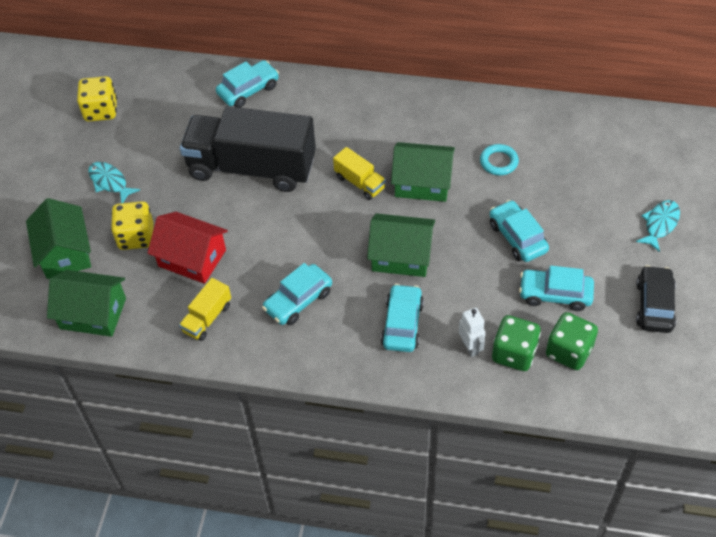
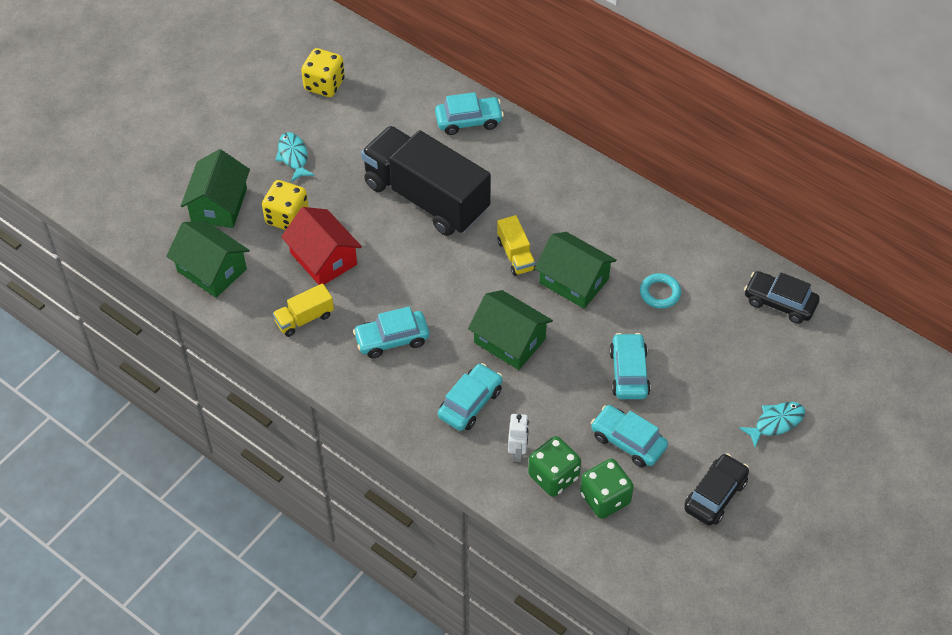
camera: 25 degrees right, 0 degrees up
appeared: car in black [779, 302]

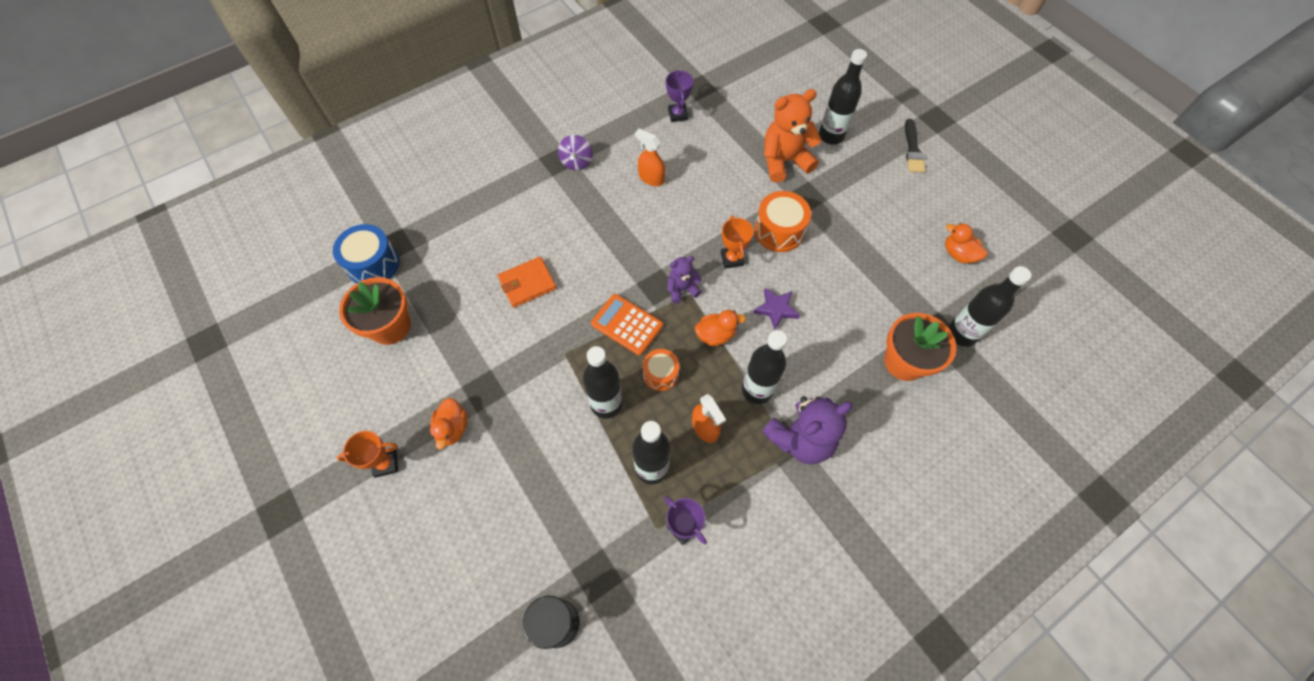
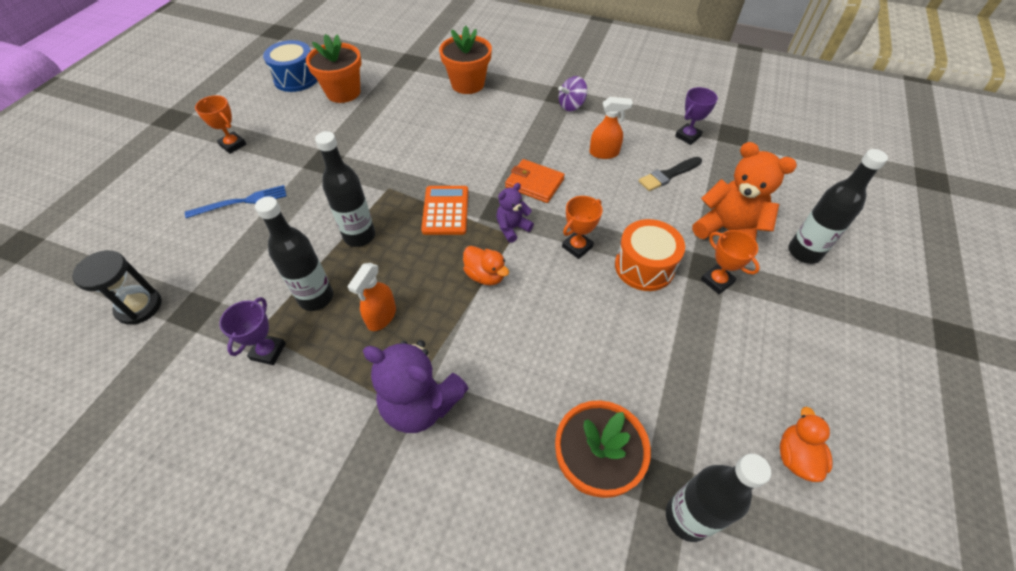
camera: 55 degrees right, 10 degrees down
missing: duck in orange [453, 428]; drum in orange [660, 374]; bottle in black [757, 390]; star in purple [776, 309]
appeared: fork in blue [241, 202]; flower pot in orange [467, 84]; trophy in orange [717, 281]
relocated: drum in blue [373, 264] to [296, 78]; wallet in orange [527, 283] to [534, 183]; brush in black [912, 149] to [668, 175]
spun: spray bottle in orange [651, 178] = [604, 153] 90 degrees clockwise; teddy bear in purple [682, 289] = [512, 228] 75 degrees counterclockwise

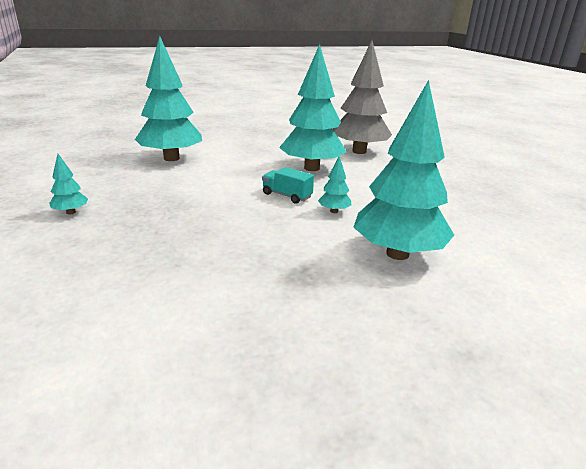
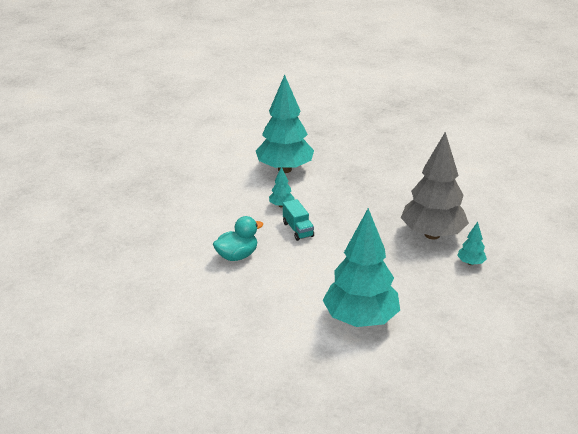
camera: 145 degrees left, 5 degrees up
relocated: tree in grey [359, 151] to [432, 234]
exchanged: tree in turquoise [312, 168] to duck in turquoise [237, 256]

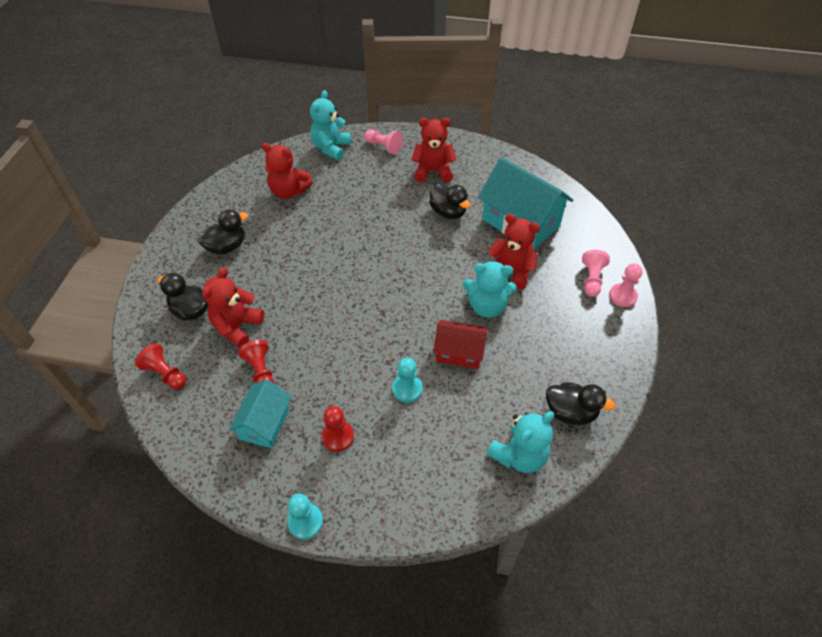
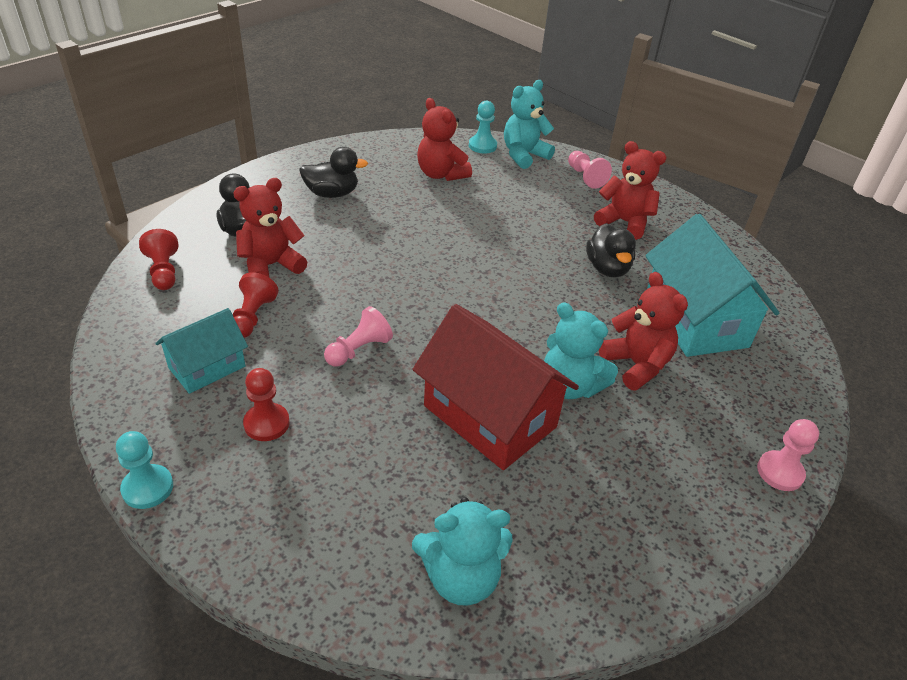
camera: 30 degrees right, 10 degrees down
missing: duck in black [570, 412]
relocated: pawn in turquoise [407, 389] to [482, 146]; pawn in pink [591, 279] to [359, 350]
size: house in red [459, 352] = [489, 416] x1.73

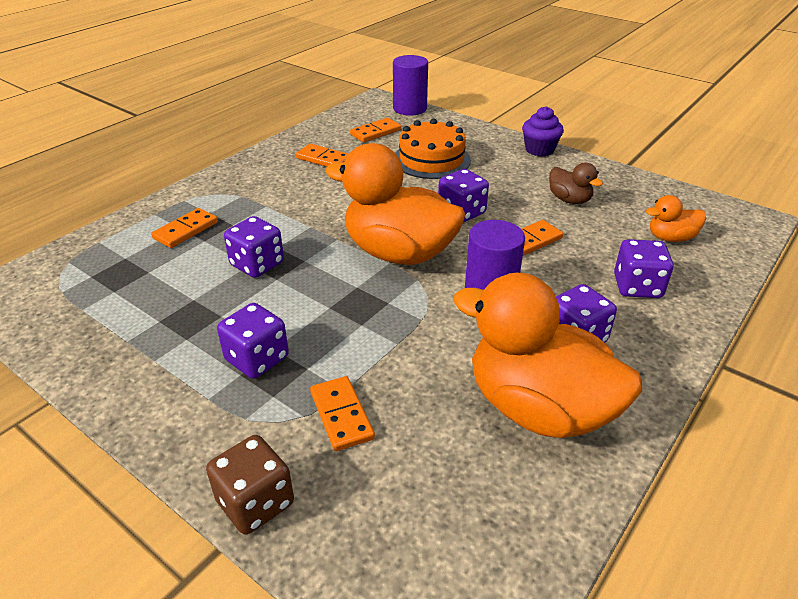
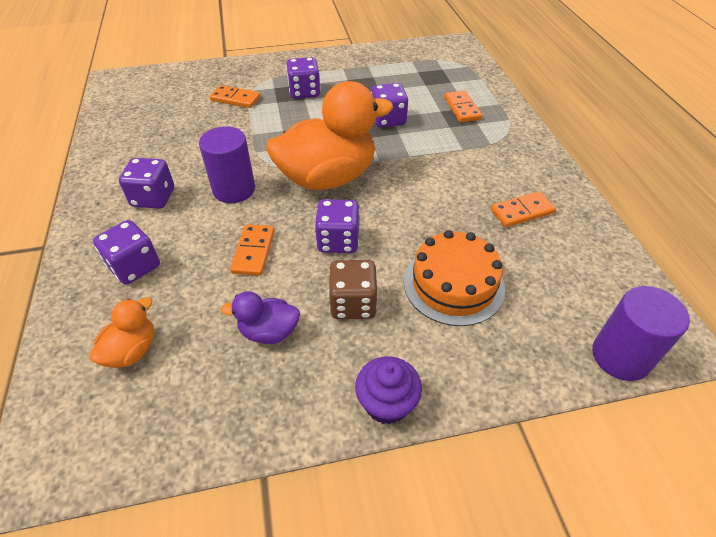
camera: 130 degrees right, 10 degrees up
missing: domino in orange [375, 132]; duck in orange [538, 408]
relocated: dice in brown [255, 502] to [353, 303]
colour: duck in brown [569, 200] to duck in purple [269, 332]

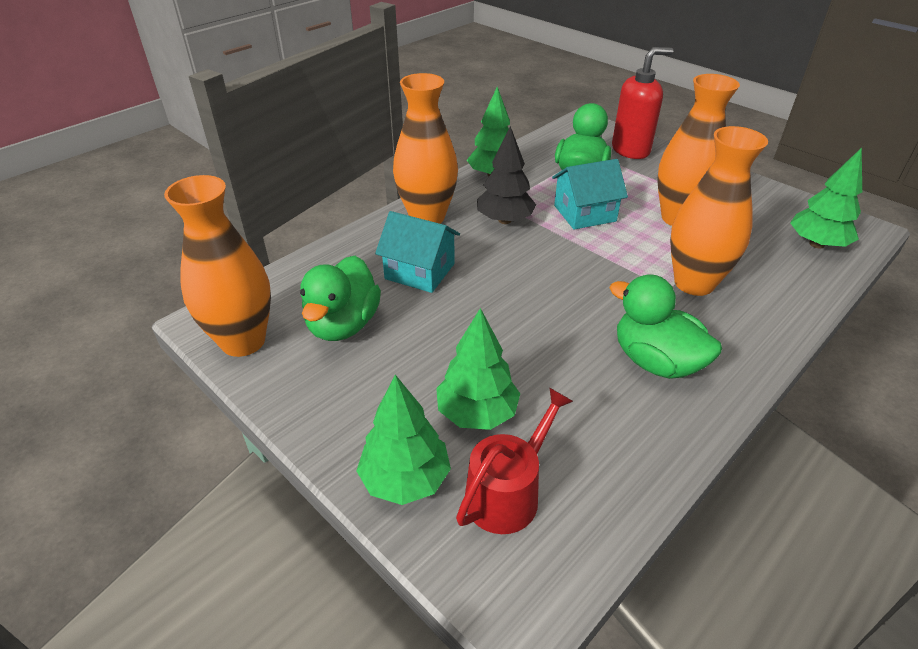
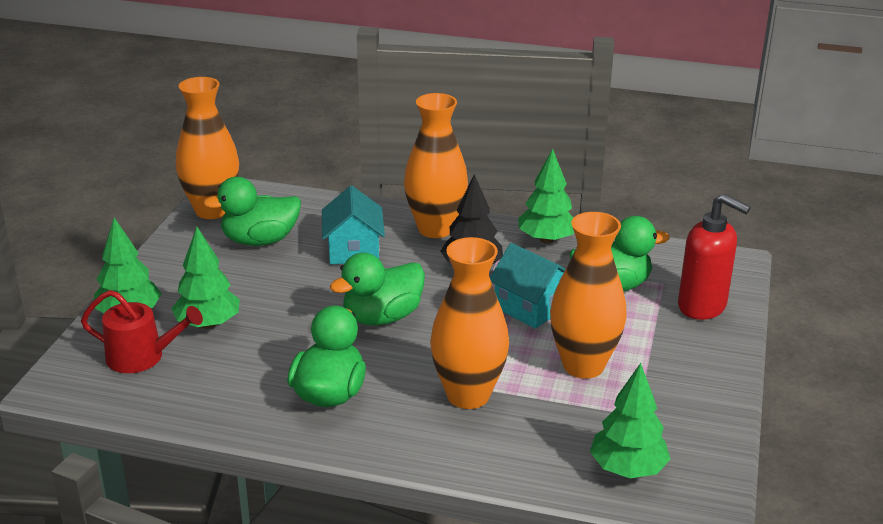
camera: 60 degrees right, 10 degrees down
appeared: duck in green [382, 317]

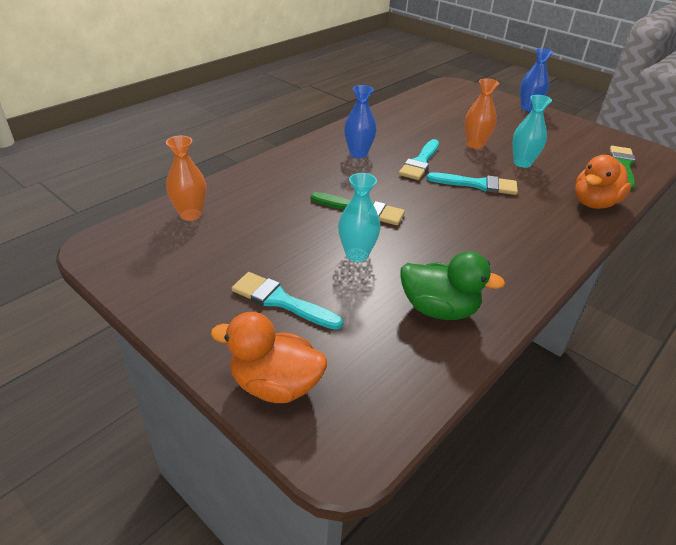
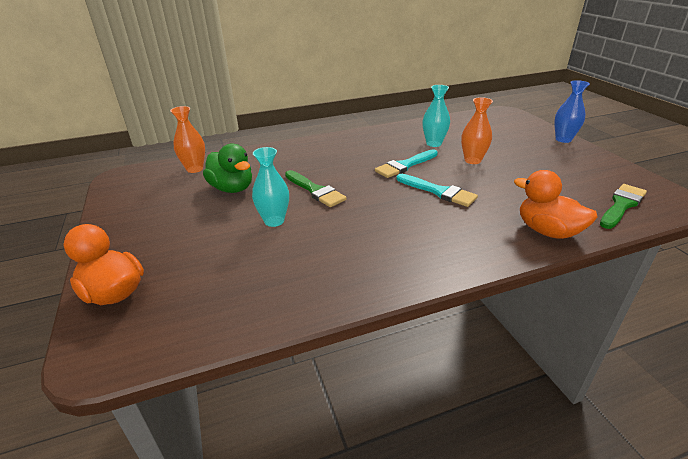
camera: 30 degrees right, 5 degrees down
missing: brush in turquoise [281, 301]; vase in blue [358, 154]
relocated: duck in green [439, 309] to [232, 188]; vase in turquoise [522, 163] to [433, 143]
spun: duck in orange [594, 203] = [547, 231] 60 degrees clockwise

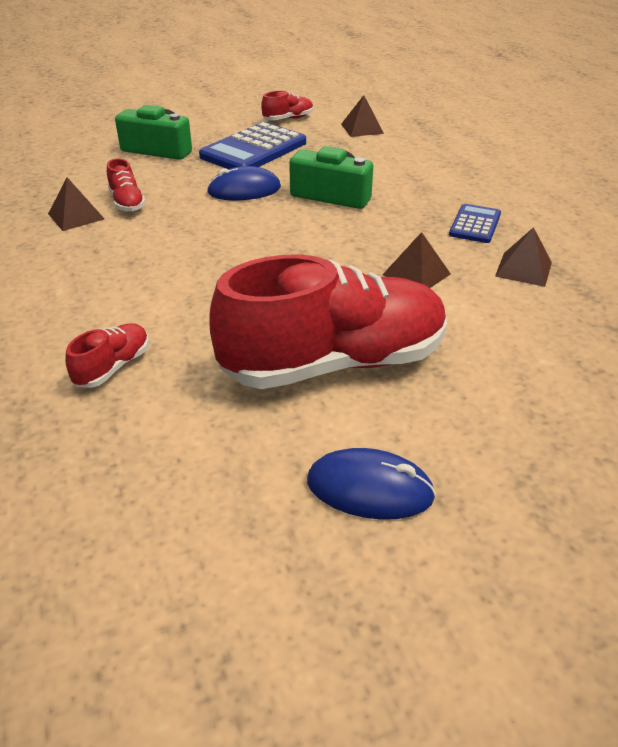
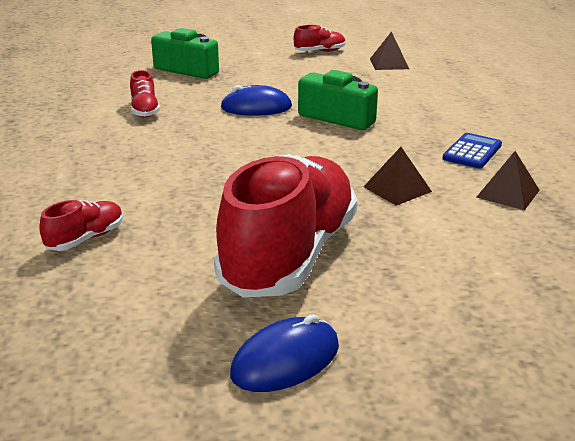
camera: 10 degrees right, 10 degrees down
missing: pyramid in brown [76, 216]; calculator in blue [254, 150]
spun: shoe in red [334, 363] = [289, 255] 60 degrees counterclockwise; mouse in blue [369, 488] = [285, 360] 60 degrees counterclockwise

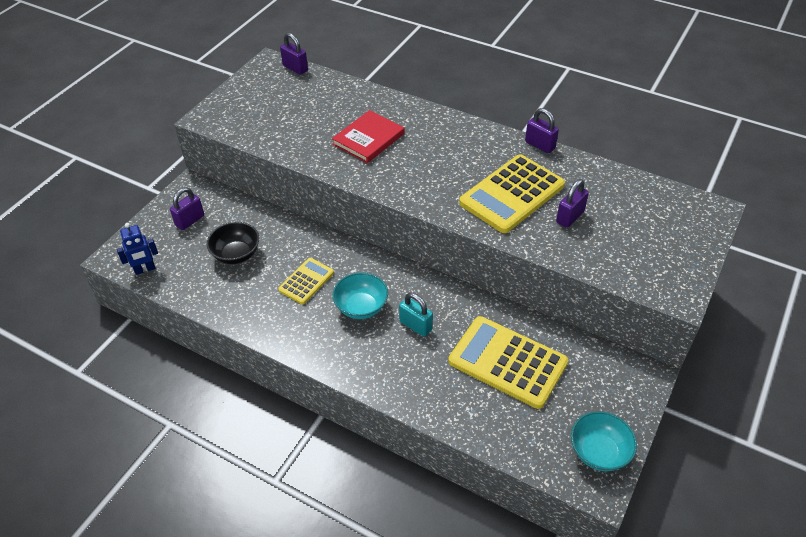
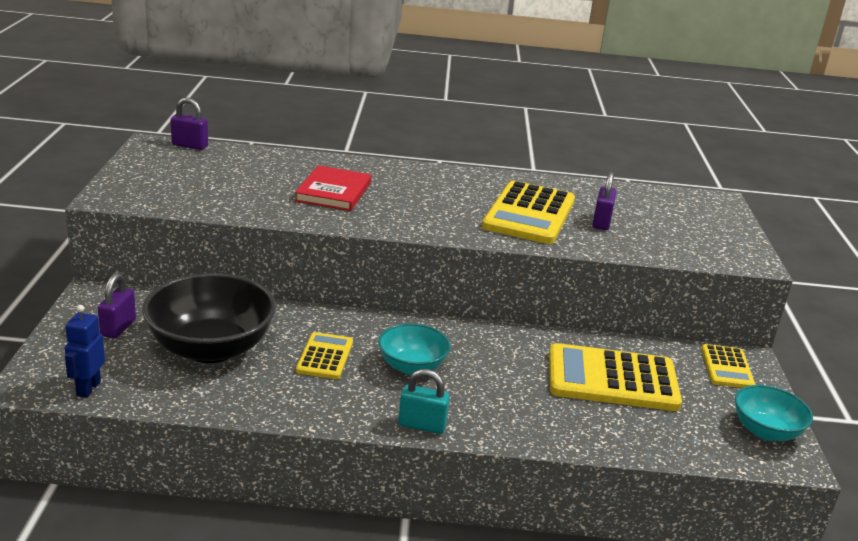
camera: 30 degrees left, 20 degrees down
missing: padlock in purple [540, 145]
appeared: calculator in yellow [726, 367]
relocated: padlock in turquoise [415, 325] to [422, 425]
spun: robot in blue [145, 269] = [88, 388] 150 degrees clockwise
size: bowl in black [236, 254] = [211, 348] x1.77

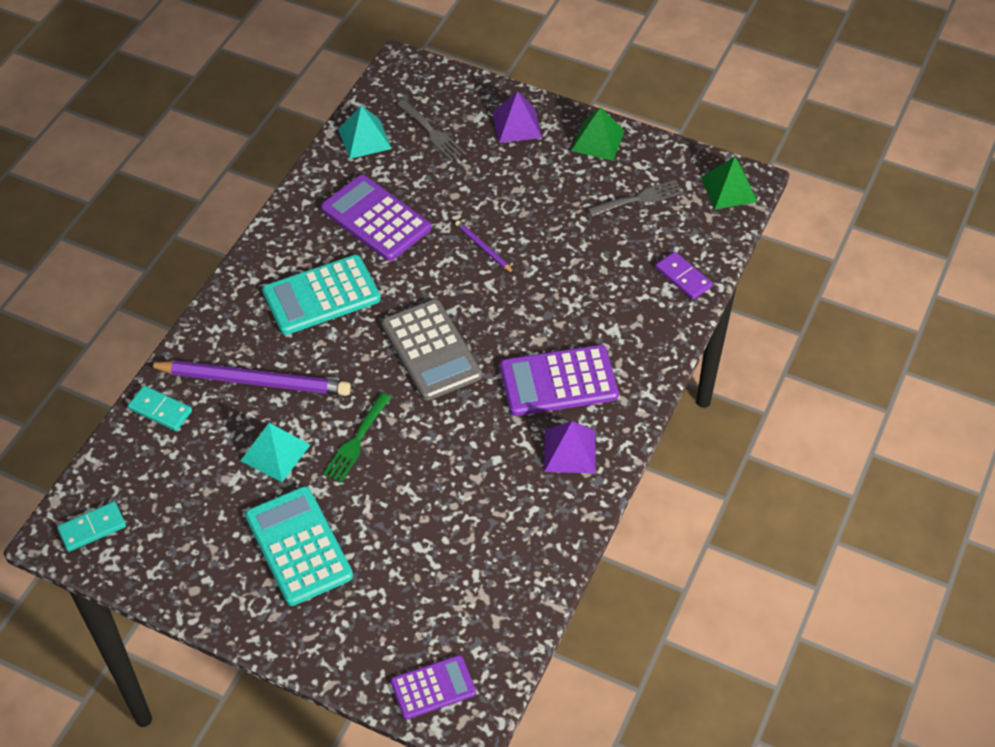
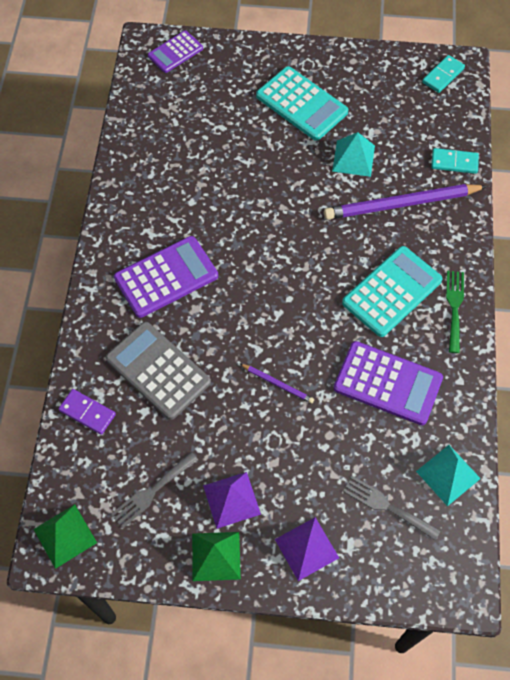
camera: 160 degrees right, 10 degrees up
relocated: fork in green [356, 441] to [454, 307]; calculator in grey [431, 350] to [158, 370]; pyramid in purple [569, 451] to [232, 499]

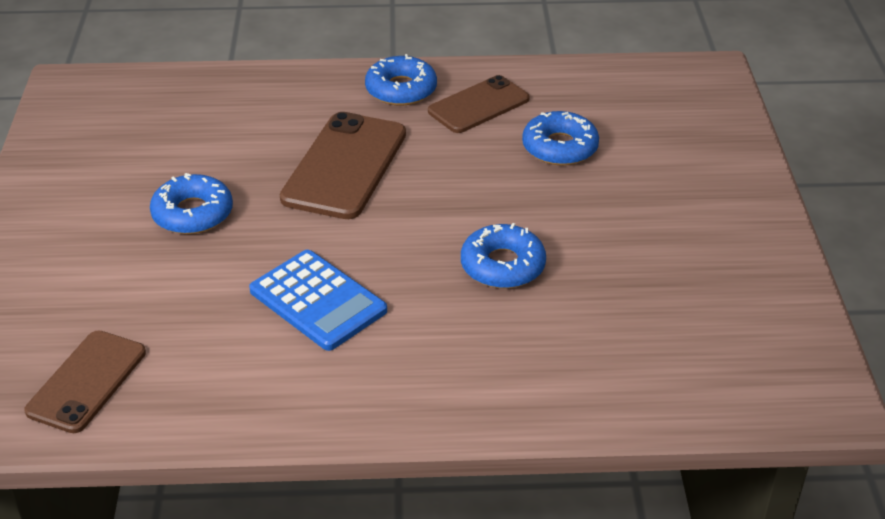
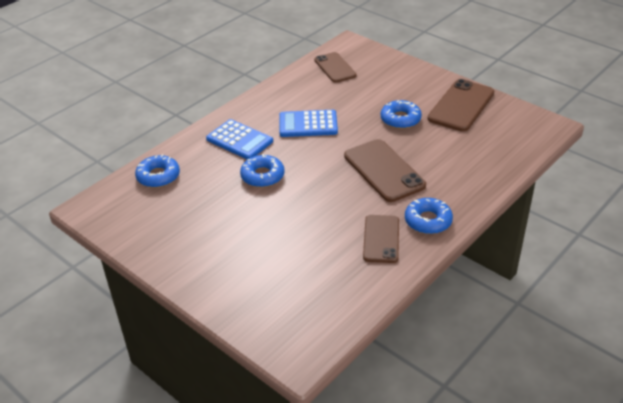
camera: 135 degrees right, 0 degrees up
appeared: calculator in blue [239, 140]; phone in brown [461, 106]
relocated: donut in blue [560, 147] to [158, 176]

